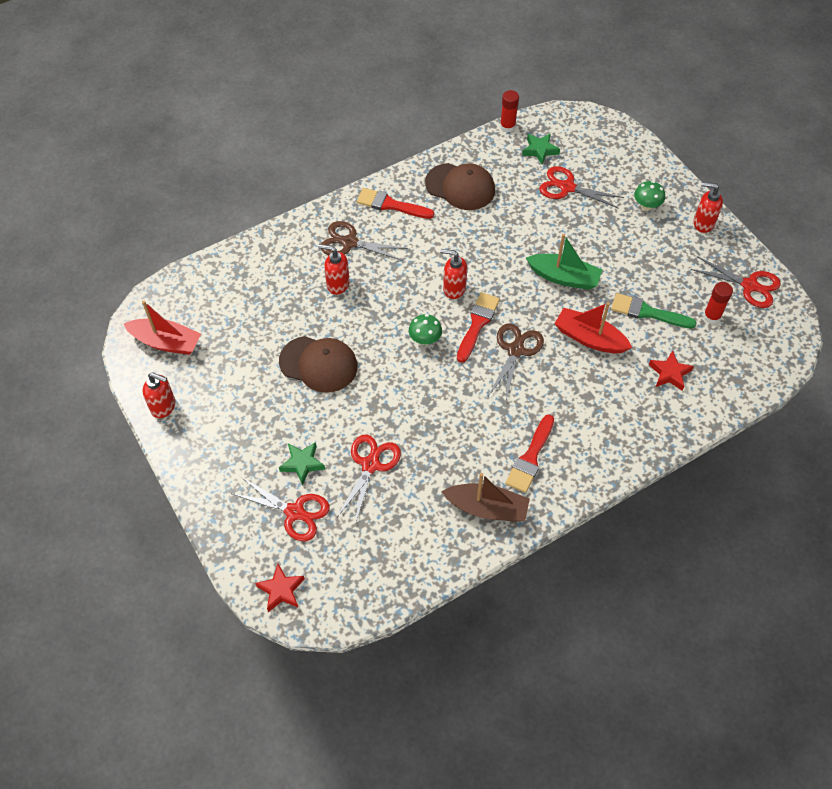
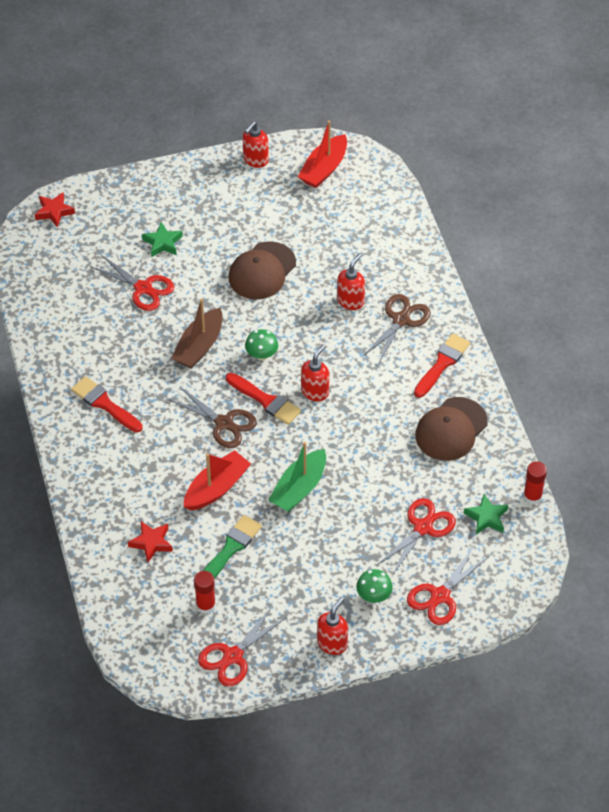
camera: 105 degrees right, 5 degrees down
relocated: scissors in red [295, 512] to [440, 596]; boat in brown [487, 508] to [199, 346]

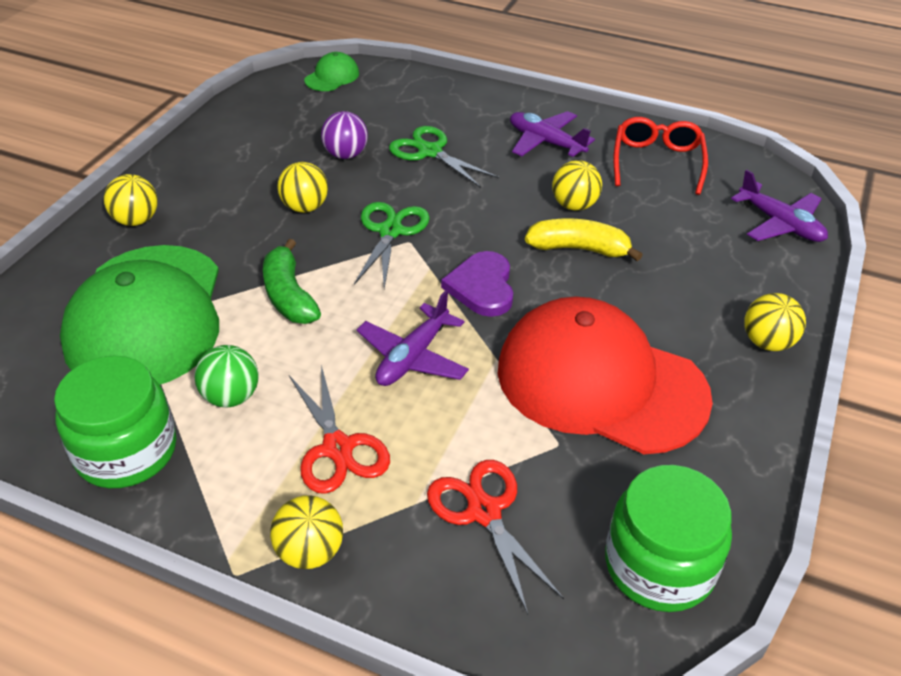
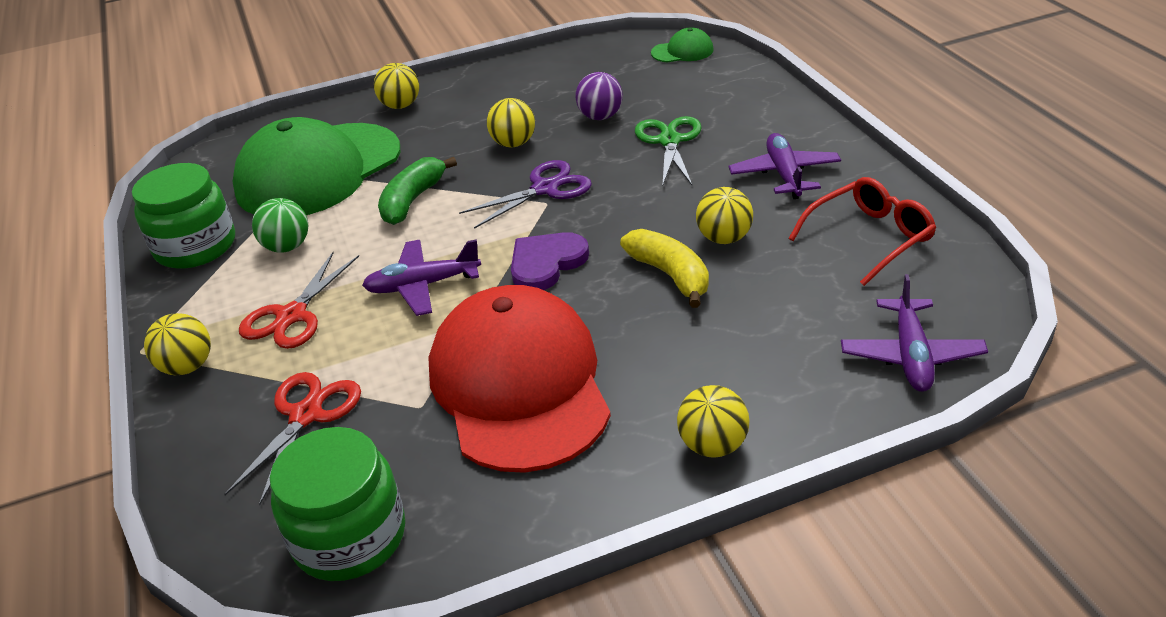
camera: 50 degrees right, 5 degrees down
colour: scissors in green [390, 231] to scissors in purple [545, 189]

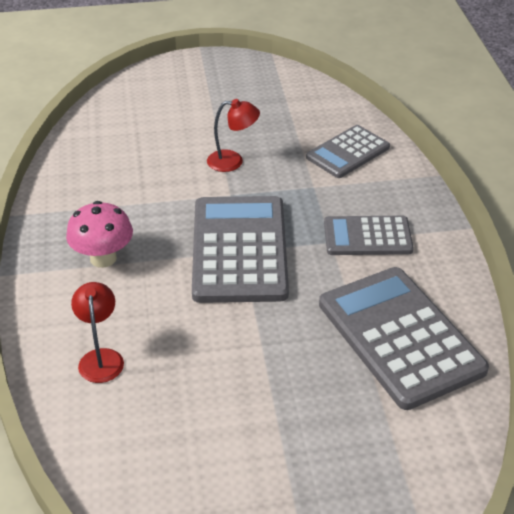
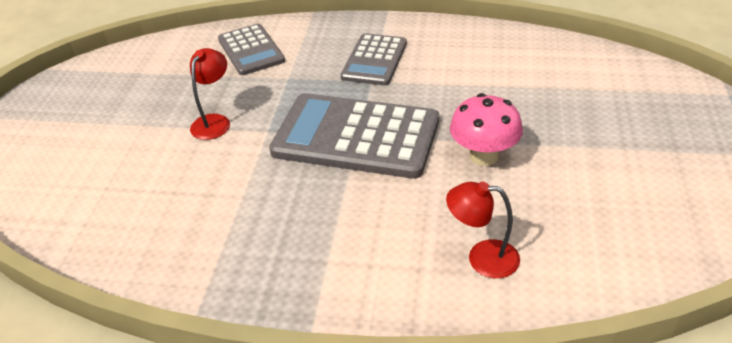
camera: 70 degrees left, 0 degrees up
missing: calculator in grey [399, 337]
relocated: mushroom in pink [103, 258] to [483, 156]

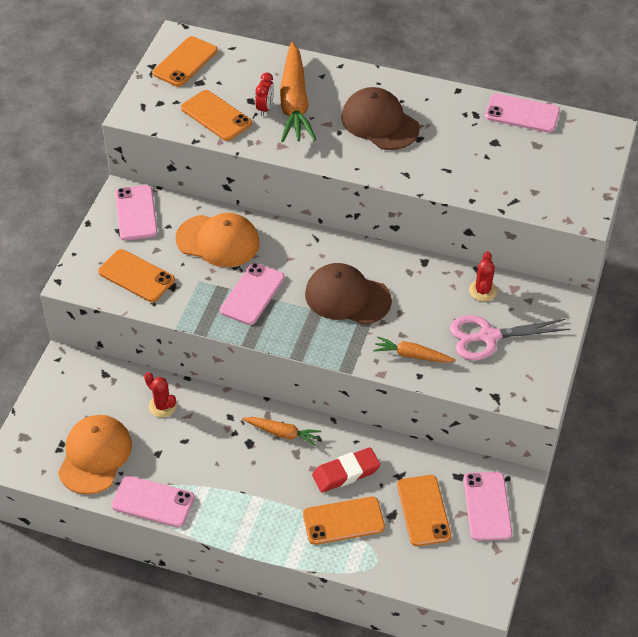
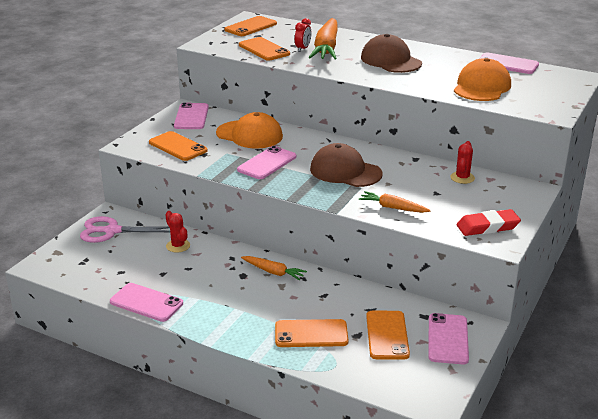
camera: 10 degrees right, 20 degrees down
relocated: cap in orange [95, 456] to [482, 87]; eraser in red [346, 473] to [487, 227]; scissors in pink [488, 337] to [112, 231]

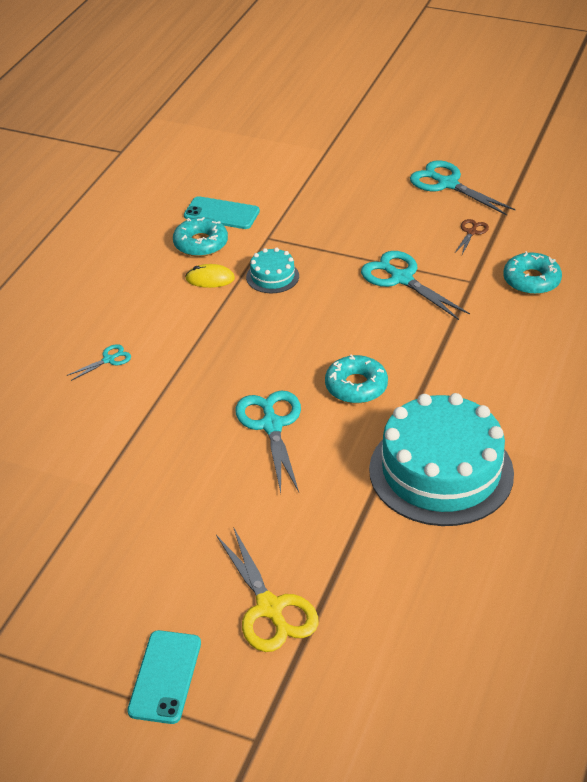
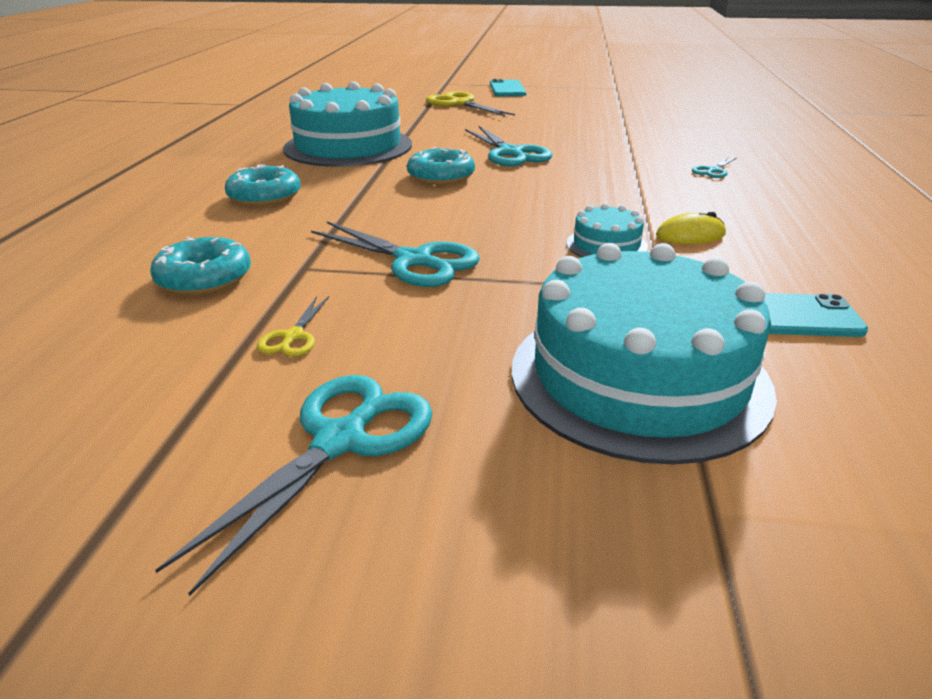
camera: 165 degrees right, 10 degrees down
appeared: cake in turquoise [638, 377]
relocated: donut in turquoise [201, 243] to [265, 196]
colour: scissors in brown [471, 232] to scissors in yellow [293, 336]
spun: scissors in turquoise [447, 184] = [340, 441] 90 degrees counterclockwise

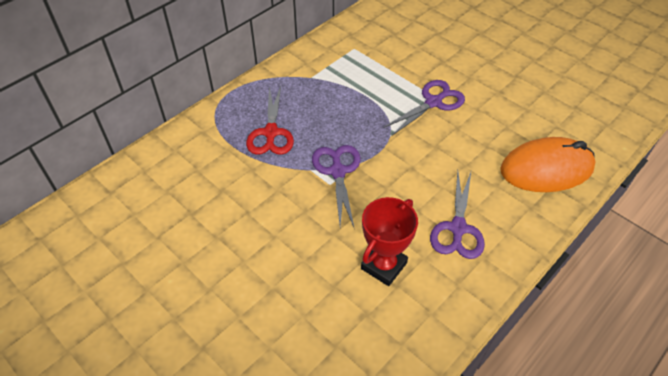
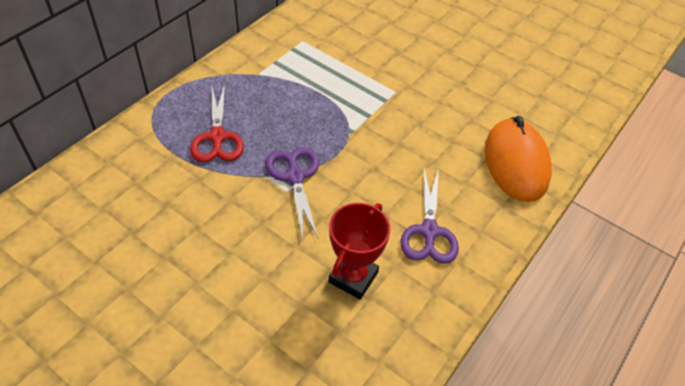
camera: 10 degrees left, 0 degrees up
missing: scissors in purple [433, 102]
spun: mouse in orange [546, 169] = [516, 163] 75 degrees counterclockwise

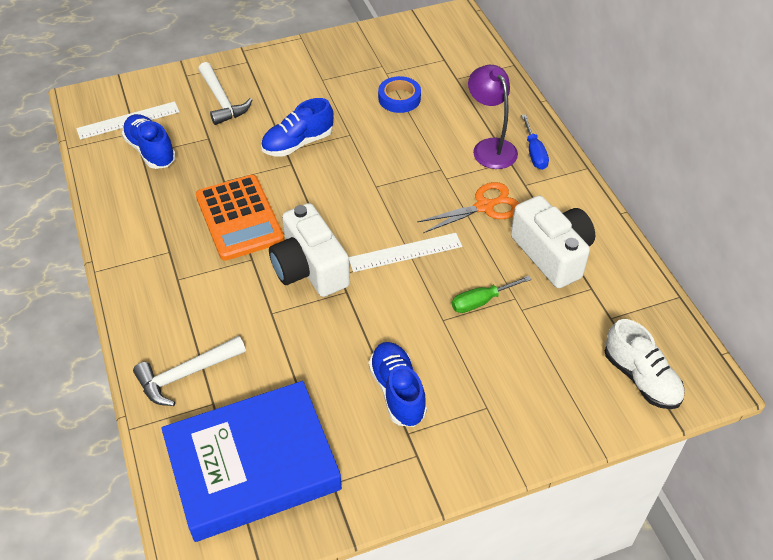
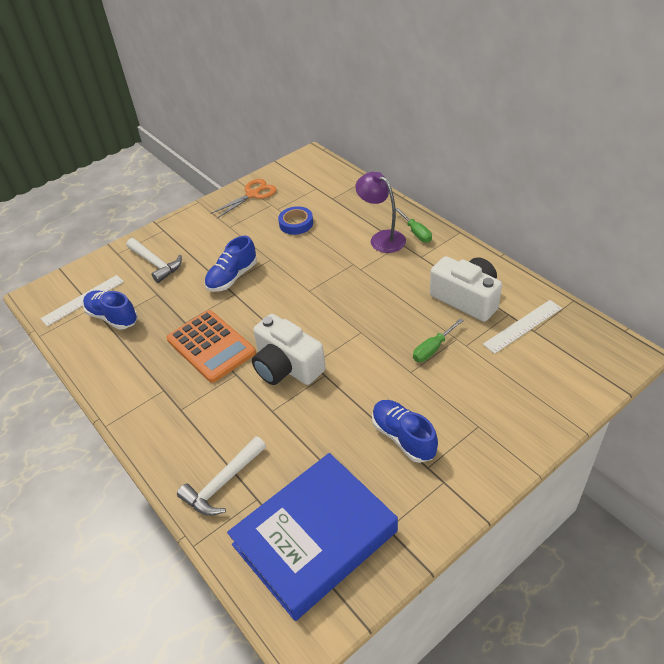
camera: 15 degrees left, 5 degrees down
missing: shoe in white [641, 378]
relocated: ruler in white [405, 252] to [523, 326]; scissors in orange [484, 207] to [252, 194]
colour: screwdriver in blue [534, 152] to screwdriver in green [416, 232]

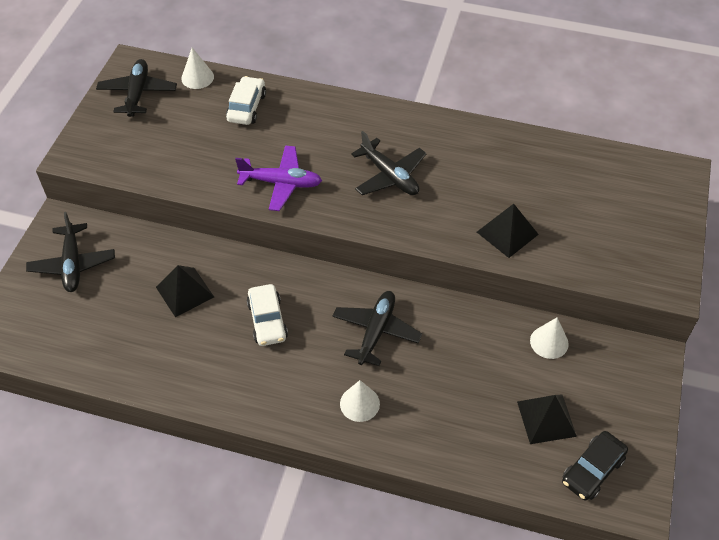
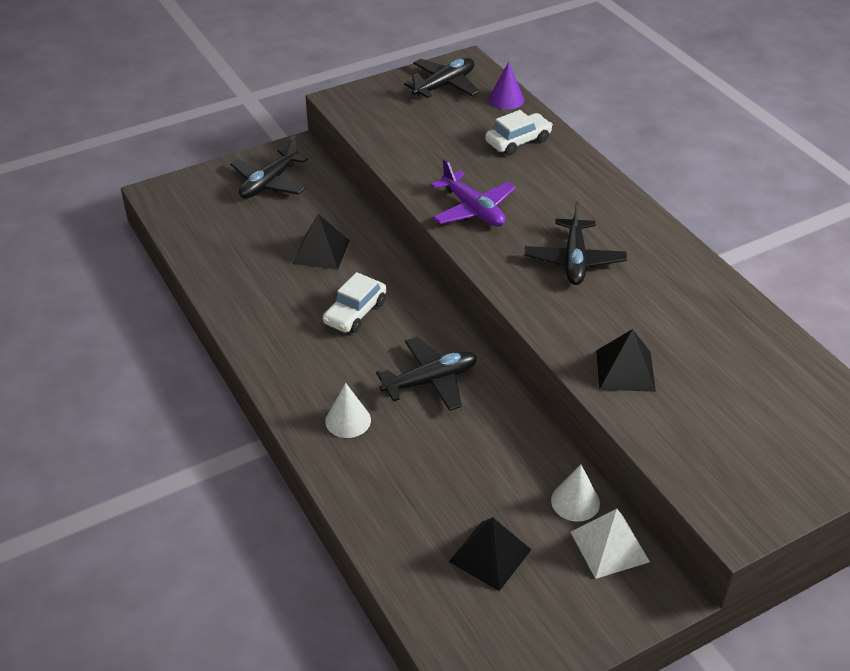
camera: 45 degrees right, 10 degrees down
missing: car in black [592, 470]
appeared: pyramid in white [609, 546]
colour: cone in white [197, 77] to cone in purple [506, 99]

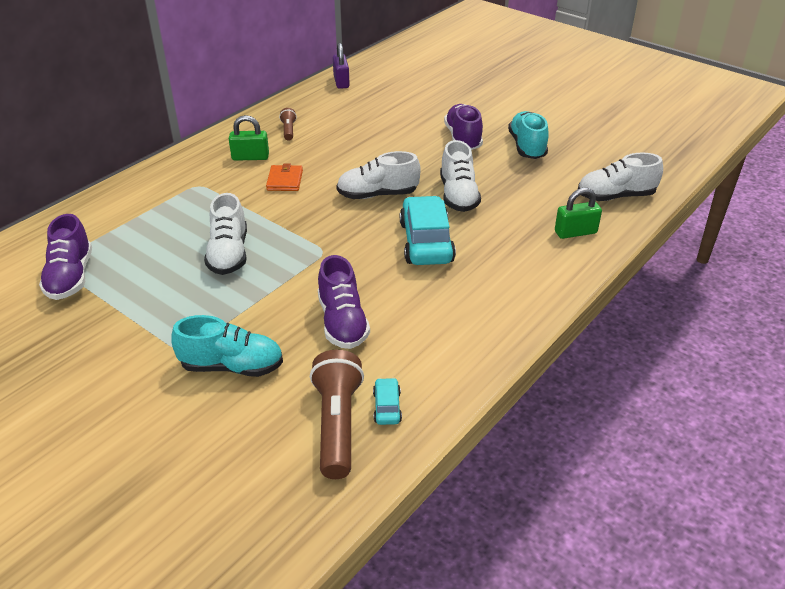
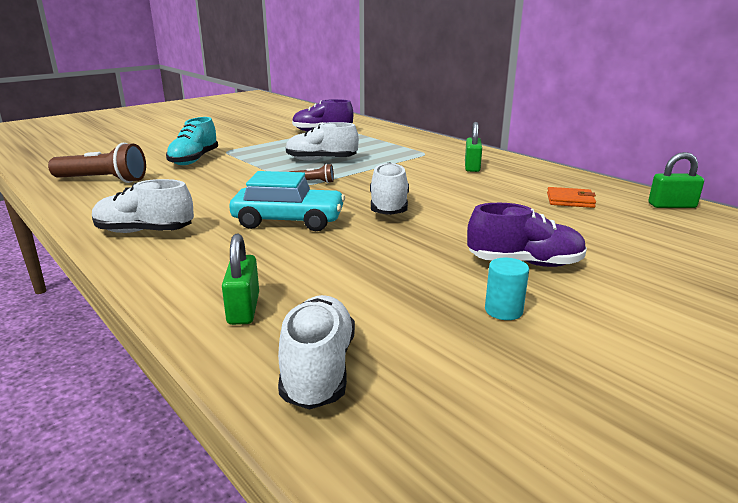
camera: 100 degrees right, 15 degrees down
missing: shoe in purple [342, 322]; car in turquoise [387, 407]
relocated: wallet in orange [285, 180] to [570, 200]; flashlight in brown [288, 130] to [313, 182]; shoe in white [458, 195] to [144, 232]
exchanged: shoe in turquoise [527, 147] to cylinder in turquoise [503, 310]
colour: padlock in purple [341, 82] to padlock in green [671, 206]

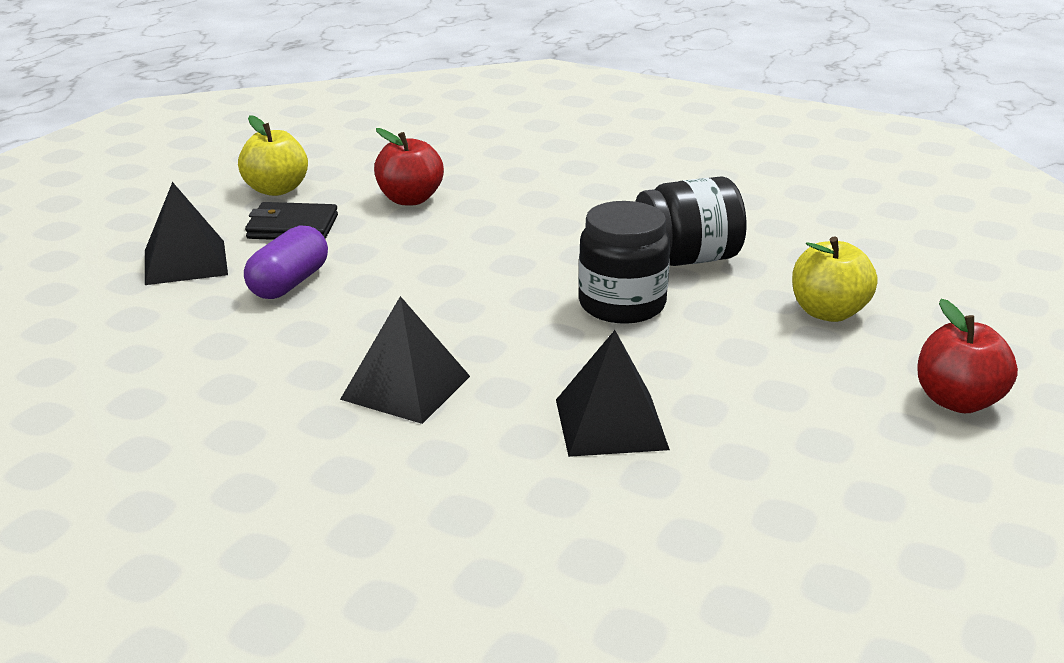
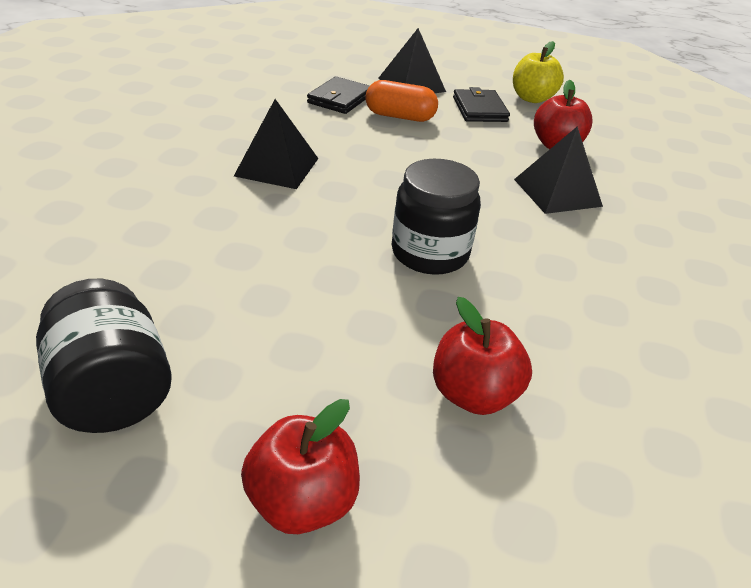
camera: 75 degrees right, 10 degrees up
appeared: wallet in black [340, 99]
relocated: pyramid in black [610, 424] to [557, 192]; jar in black [686, 259] to [113, 390]
colour: capsule in purple [289, 283] to capsule in orange [400, 116]; apple in yellow [828, 312] to apple in red [473, 394]

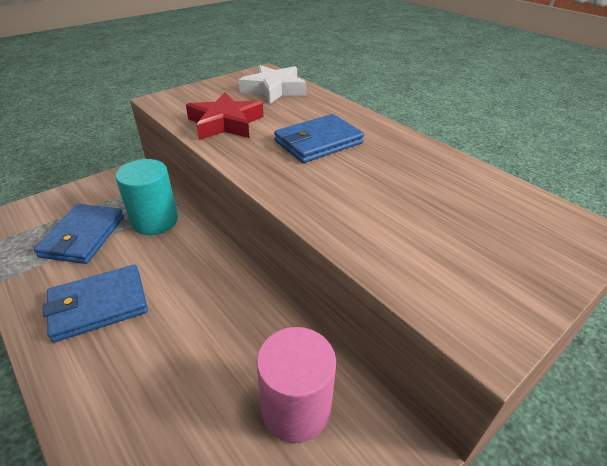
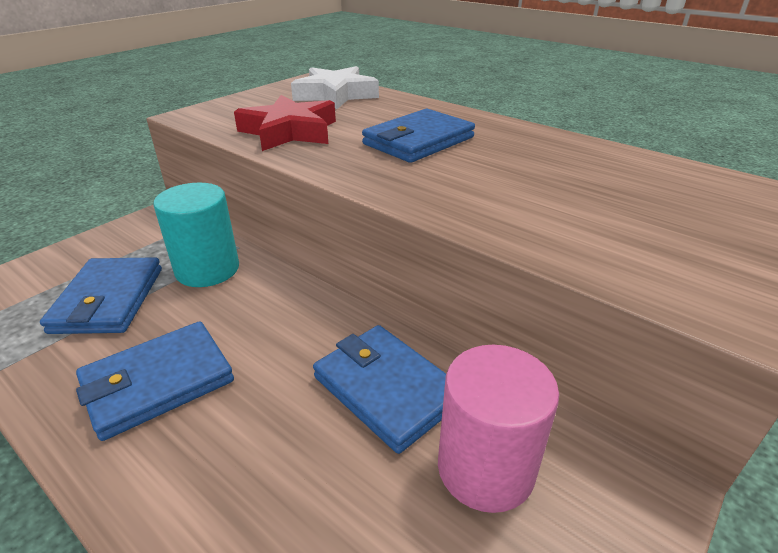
camera: 10 degrees left, 5 degrees down
appeared: wallet in blue [387, 389]

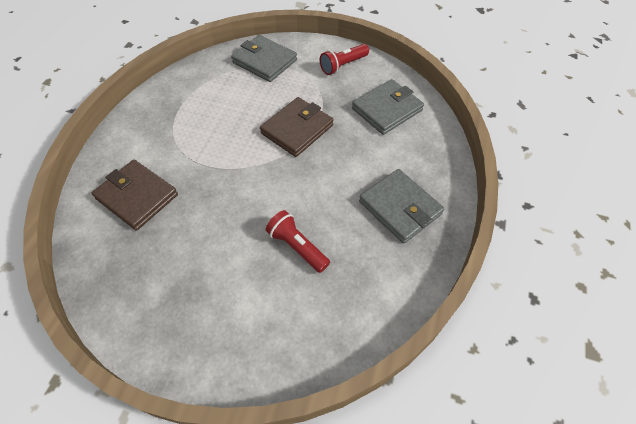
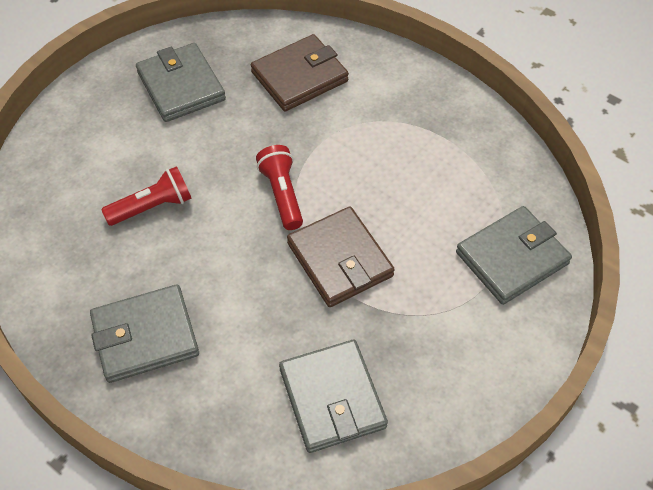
camera: 110 degrees right, 0 degrees up
appeared: wallet in grey [181, 86]
relocated: flashlight in red [343, 65] to [282, 194]

